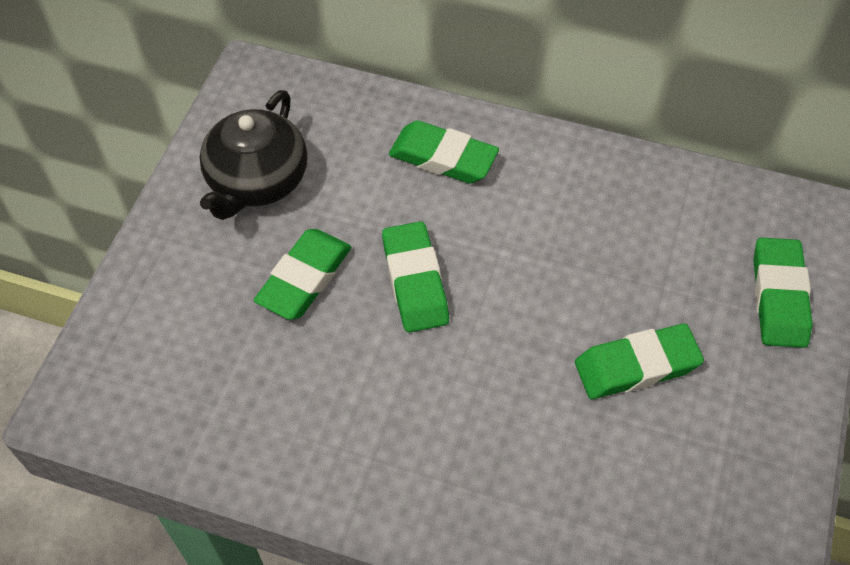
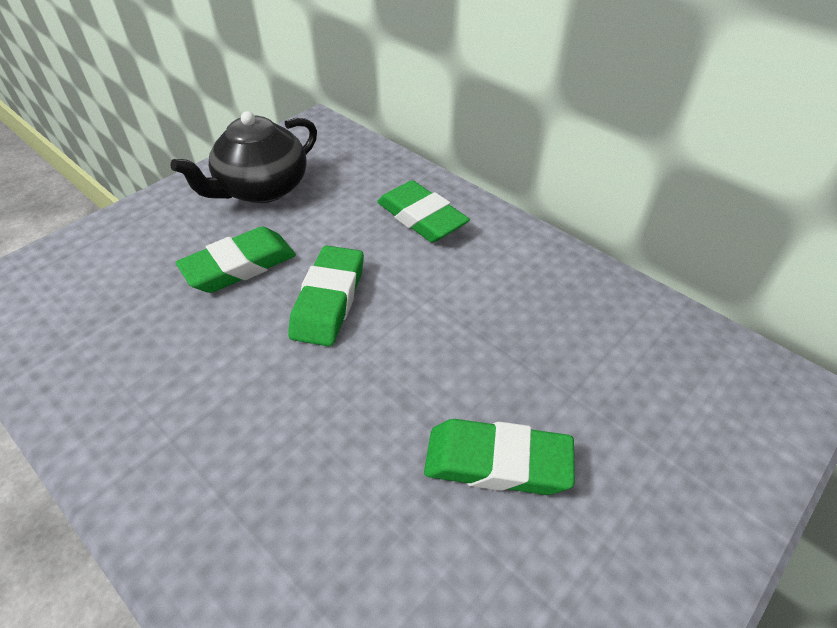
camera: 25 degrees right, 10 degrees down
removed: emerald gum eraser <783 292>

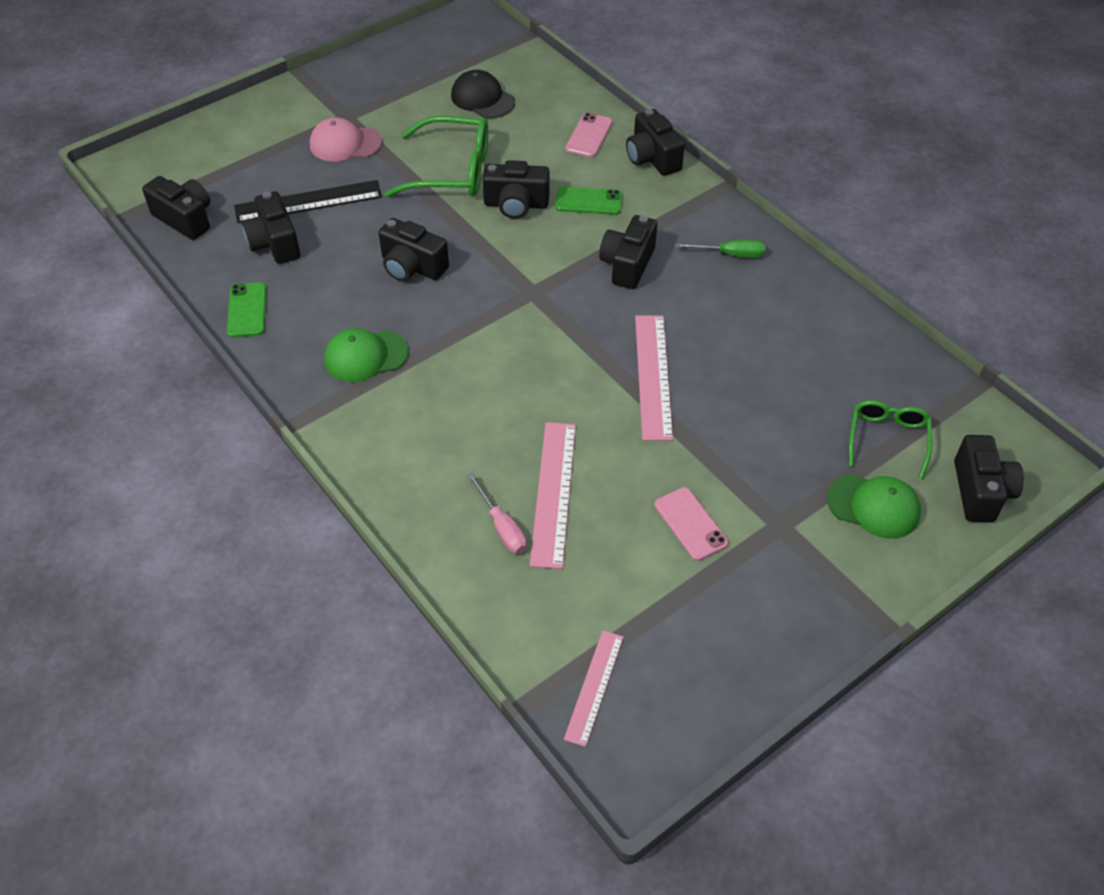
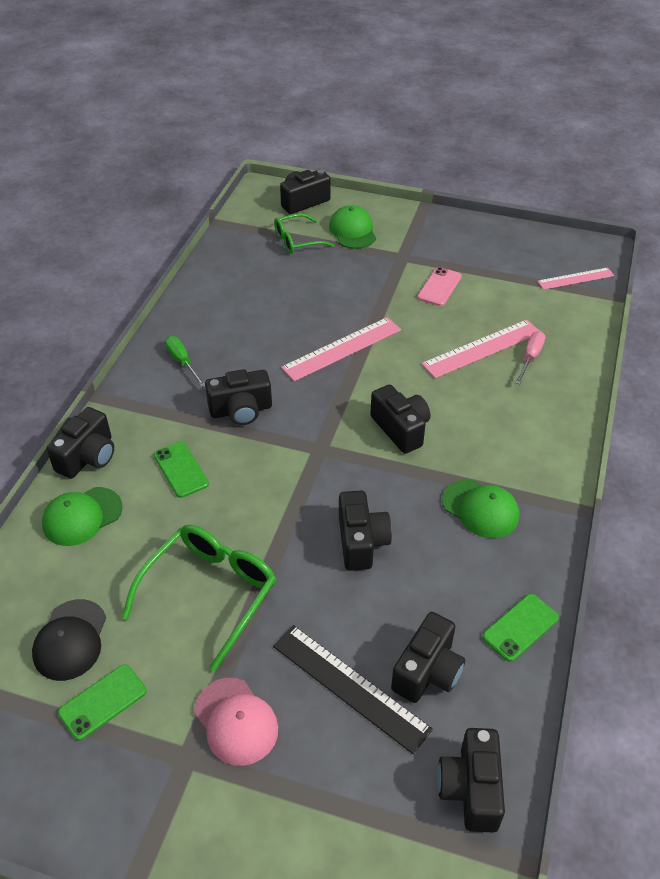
camera: 125 degrees left, 5 degrees down
added: emerald mobile phone <102 702>
moved: jet-black photo camera <516 189> to <400 419>
replaced: rose-pink mobile phone <589 135> to emerald peaked cap <82 516>
turned: emerald glasses <436 156> = <199 598> 60 degrees clockwise

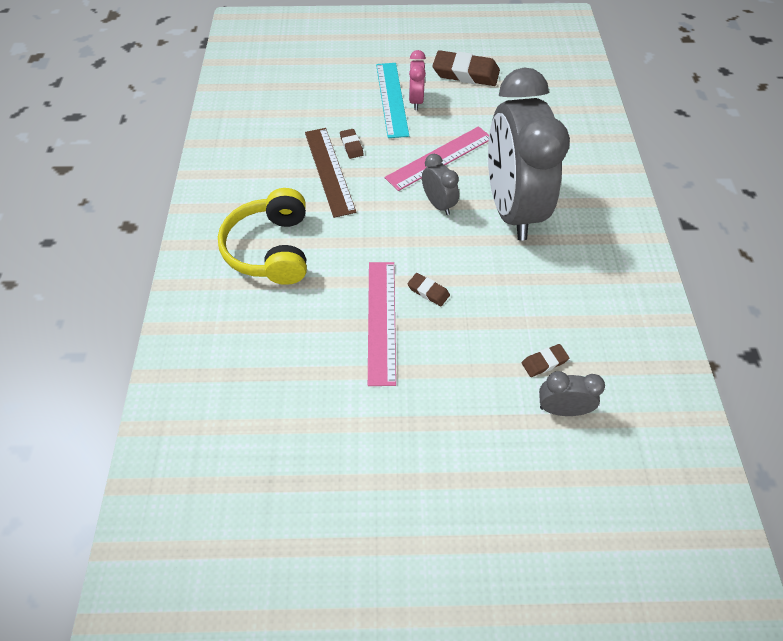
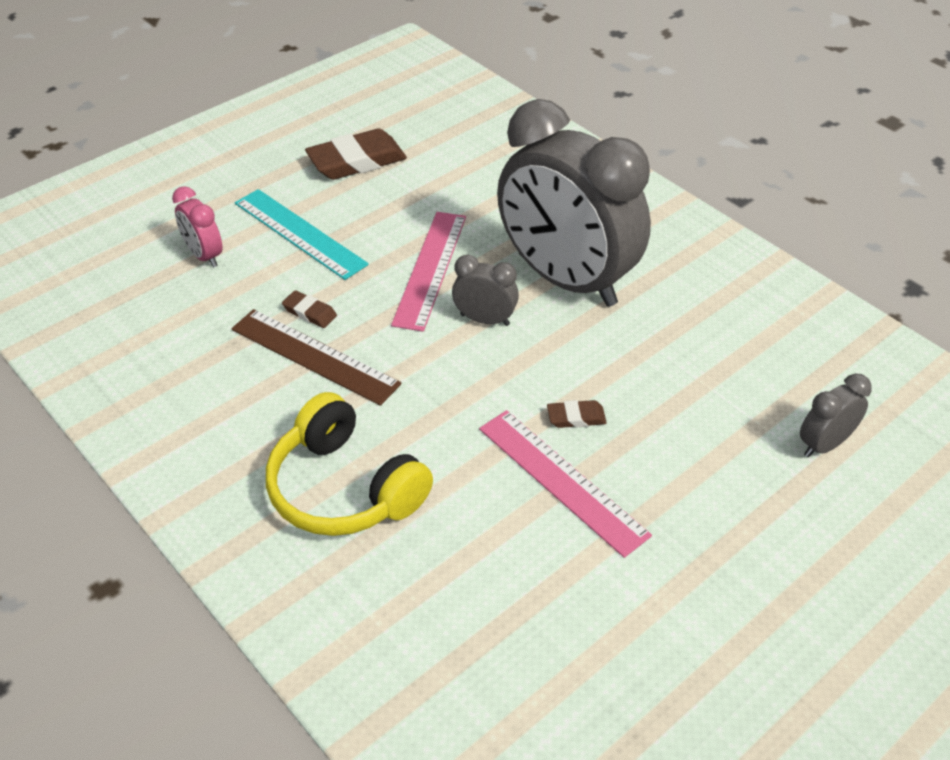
camera: 40 degrees left, 10 degrees down
removed: dark brown gum eraser <545 360>
moved: rose-pink clock <417 80> to <197 227>

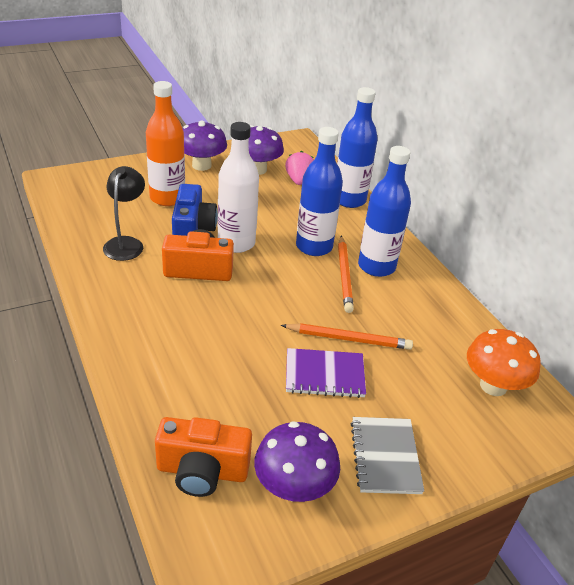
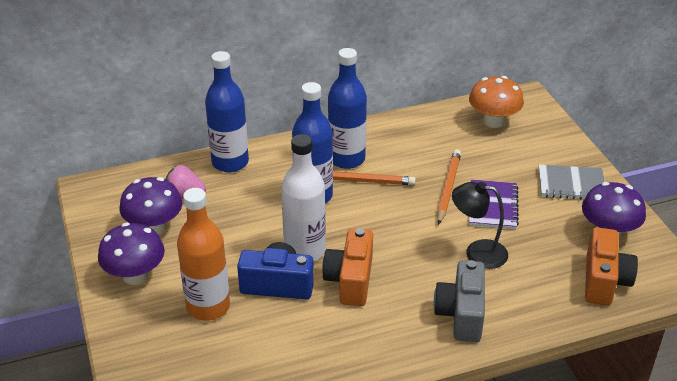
camera: 80 degrees left, 0 degrees up
added: grey photo camera <459 301>
moved: jet-black reading lamp <124 213> to <480 225>

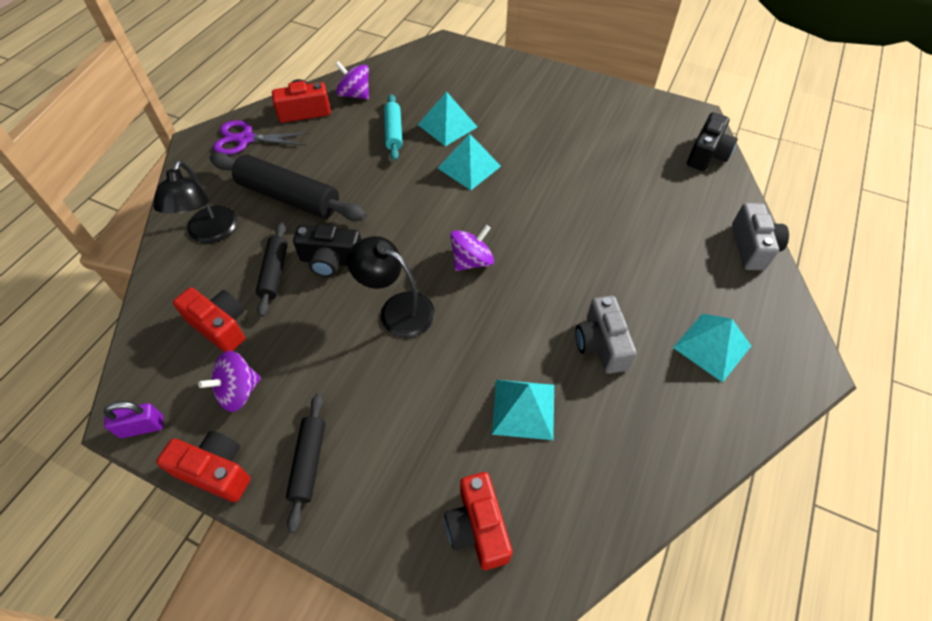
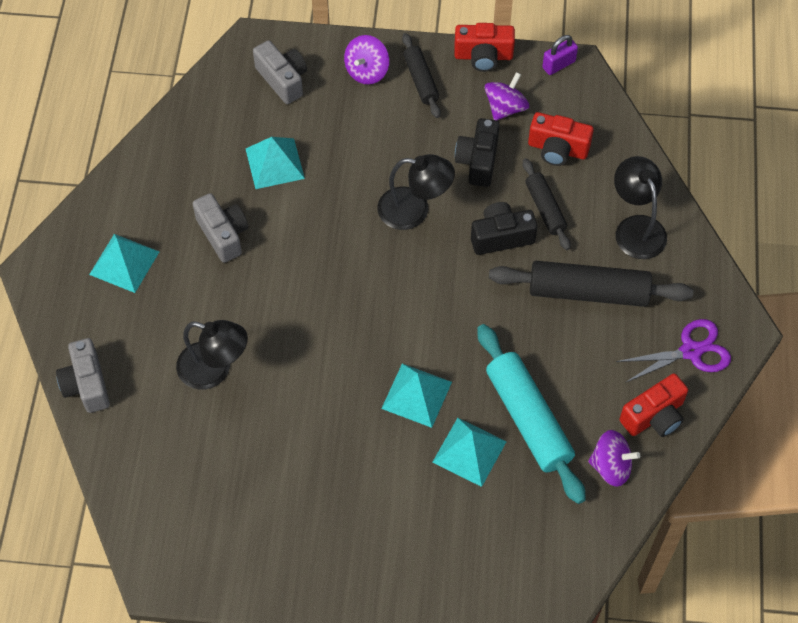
camera: 160 degrees right, 5 degrees up
added: jet-black reading lamp <212 355>
moved: jet-black photo camera <712 141> to <477 152>; violet spinning top <472 248> to <366 60>
recoloured: scarlet photo camera <478 521> to grey photo camera <280 72>
resized: aqua rolling pin <393 127> = <531 414> x1.76

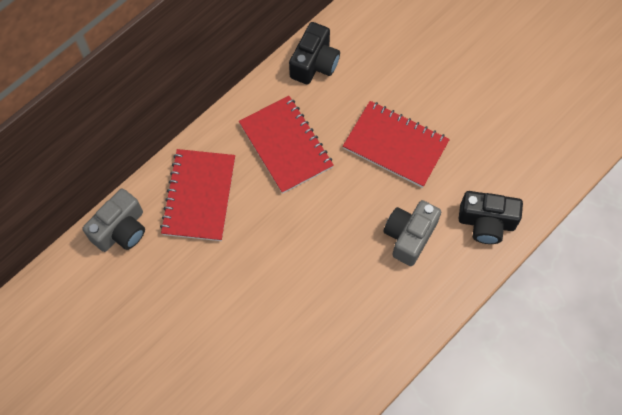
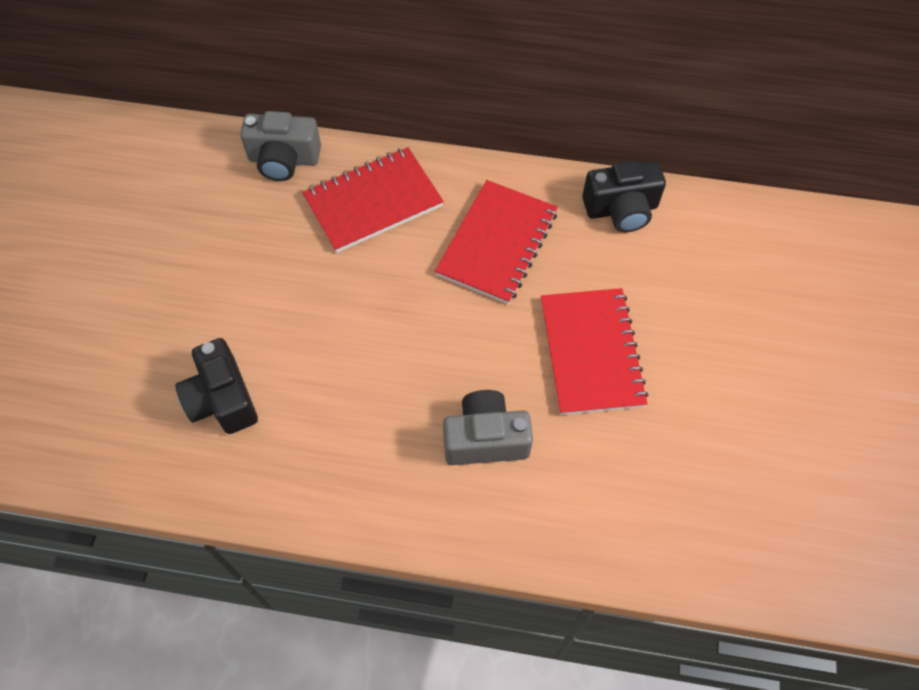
camera: 55 degrees right, 5 degrees down
moved: jet-black photo camera <491 217> to <217 386>

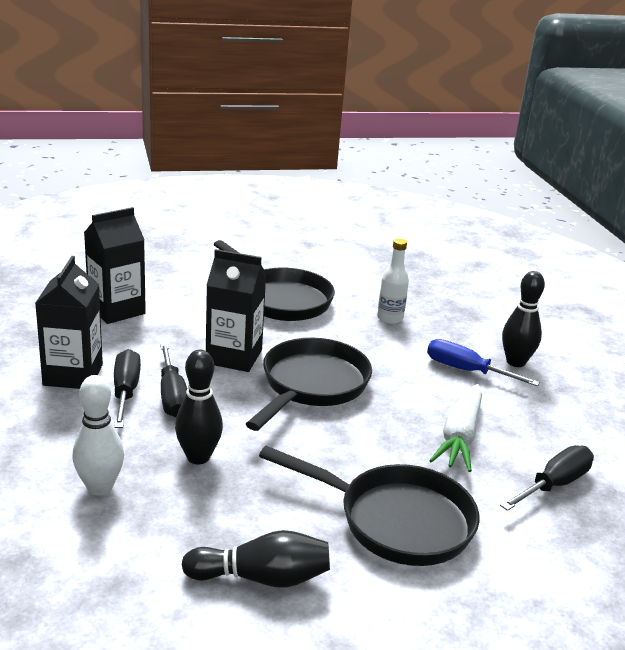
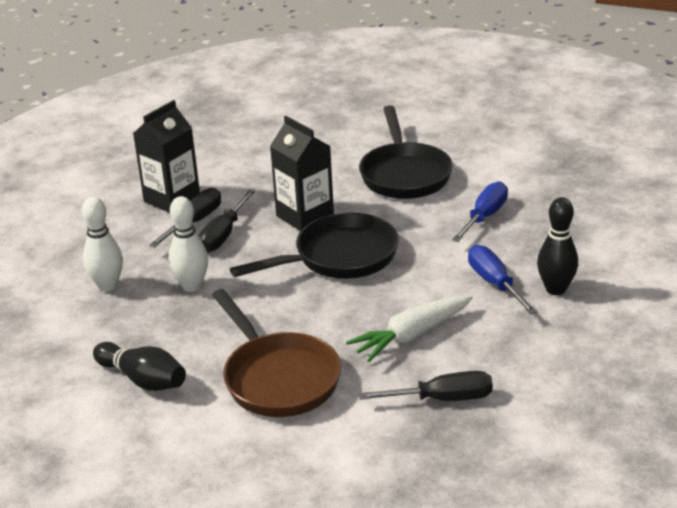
camera: 40 degrees right, 5 degrees up
removed: jet-black milk carton <115 265>
replaced: snow-white flask <393 281> to cobalt flat screwdriver <480 211>
recoloured: jet-black bowling pin <199 407> to snow-white bowling pin <188 244>; jet-black frying pan <369 506> to dark brown frying pan <276 353>

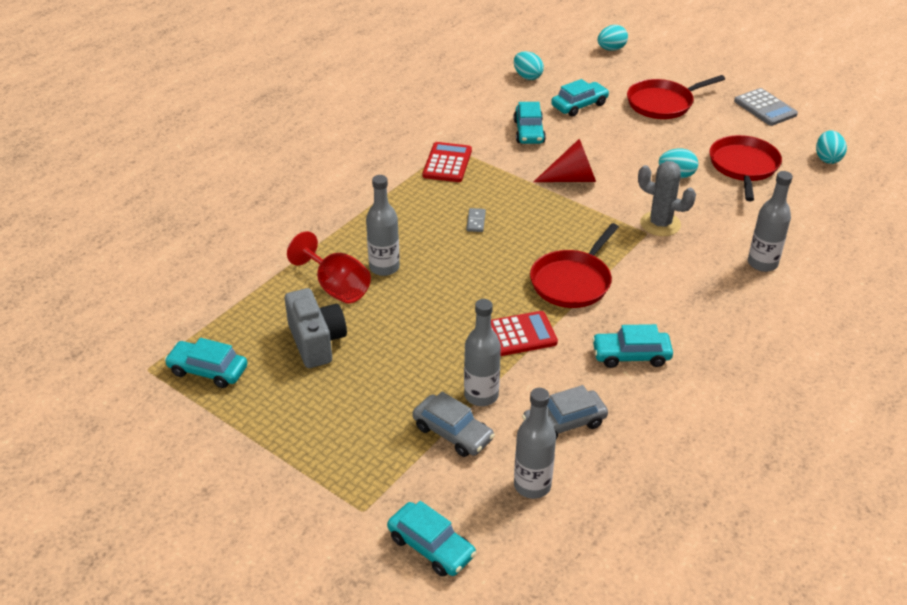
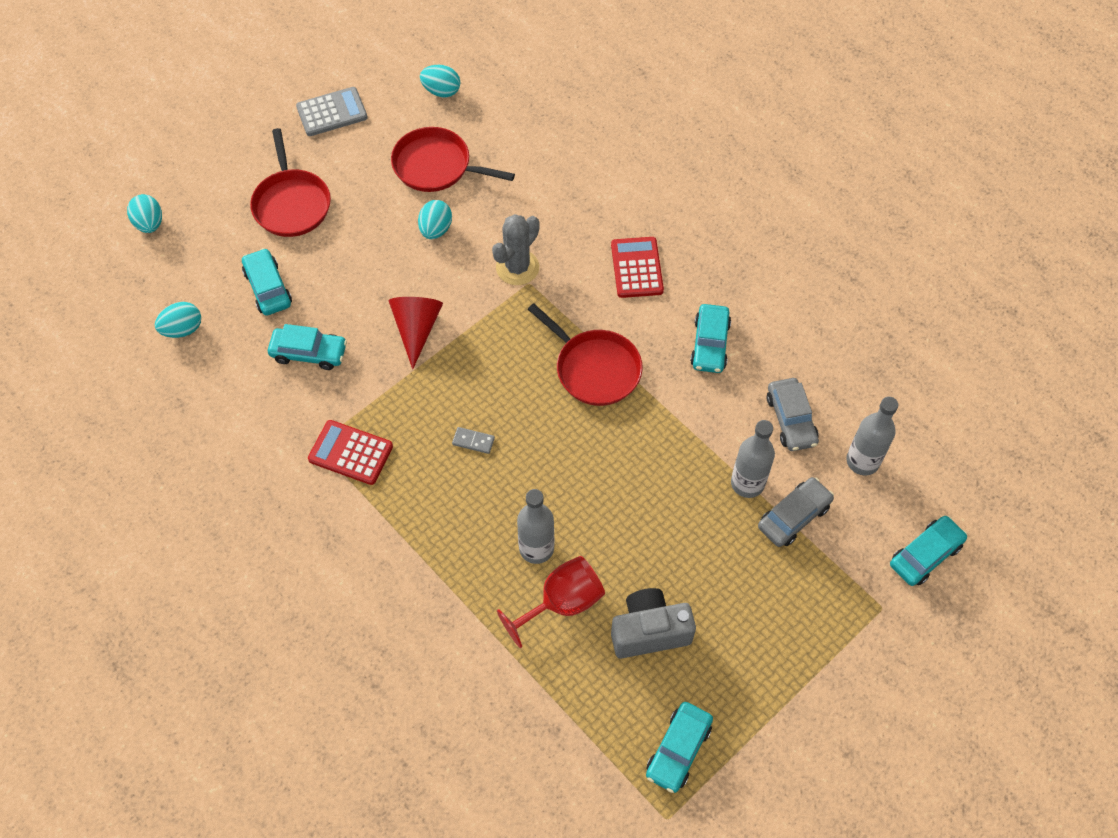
camera: 80 degrees left, 20 degrees up
removed: grey flask <770 221>
moved: scarlet adding machine <524 333> to <637 267>

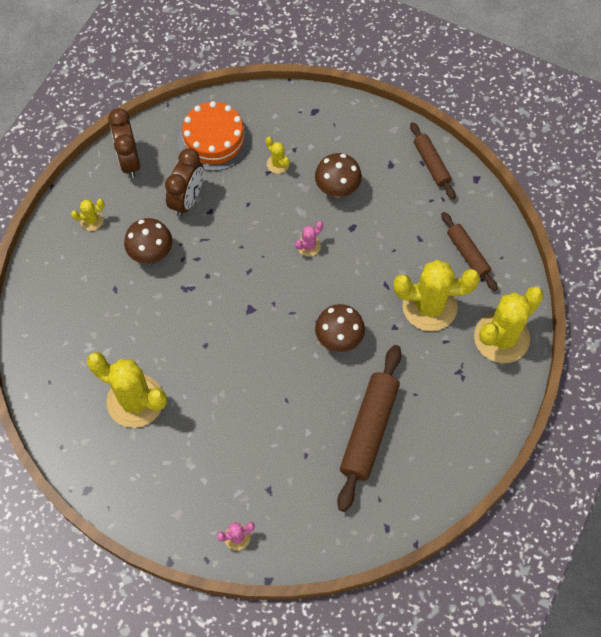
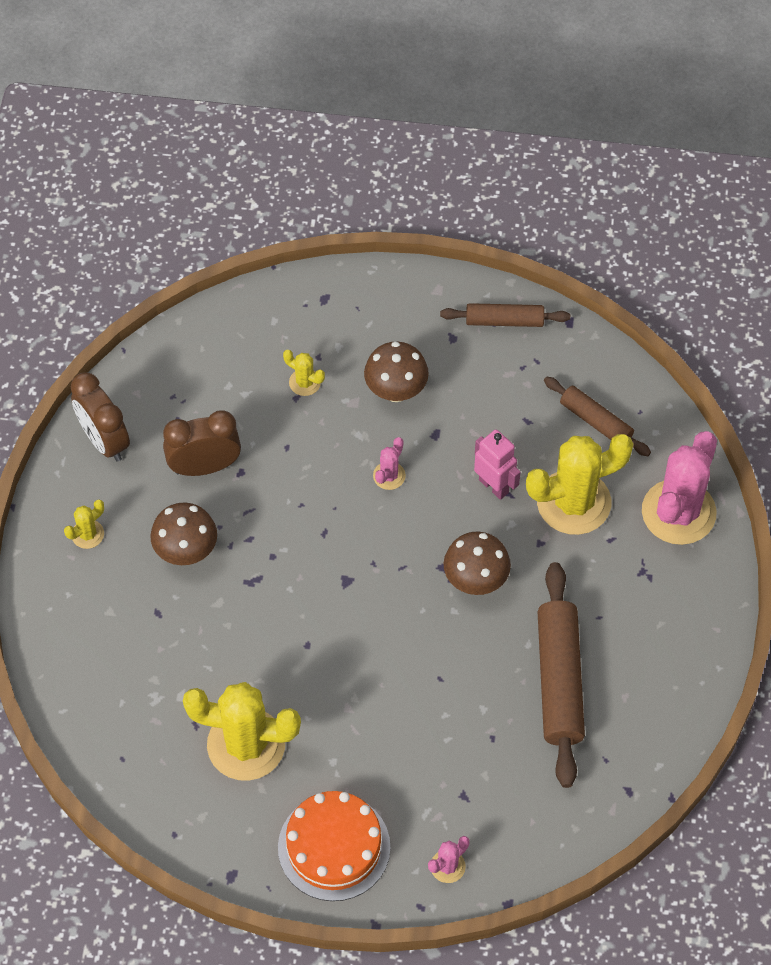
camera: 20 degrees left, 5 degrees down
added: rose-pink robot figure <497 465>
moved: orange cake <214 136> to <334 846>
recoloured: golden prickly plant <509 324> to rose-pink prickly plant <679 488>
turned: dark brown rolling pin <432 160> = <505 315> 45 degrees counterclockwise; dark brown clock <184 182> = <202 443> 105 degrees counterclockwise

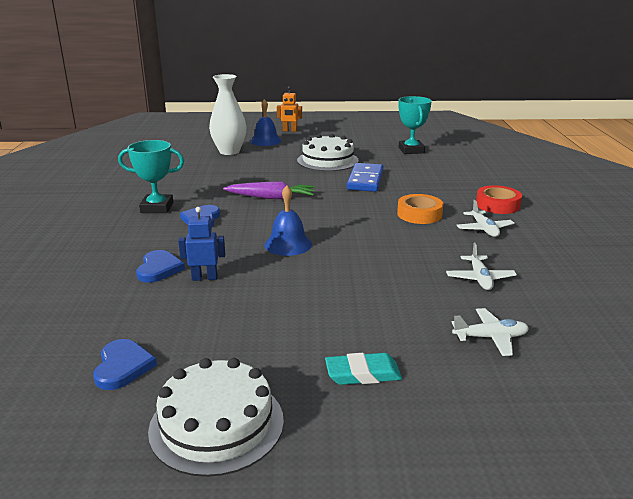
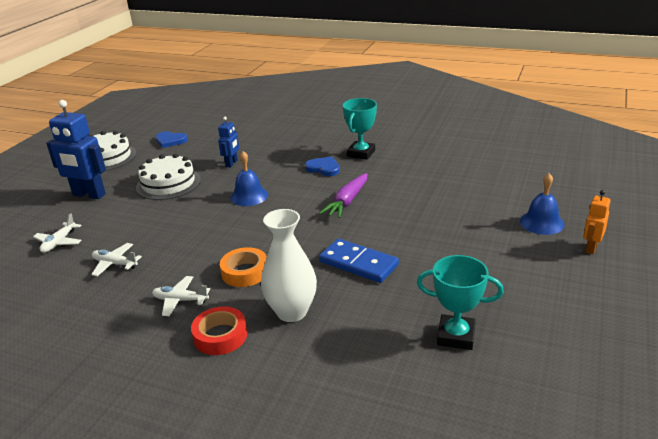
camera: 115 degrees right, 5 degrees up
removed: cobalt love heart <160 266>
moved: snow-white flower vase <228 114> to <289 265>; snow-white cake <328 152> to <168 176>
replaced: aqua gum eraser <363 369> to cobalt robot figure <76 149>

